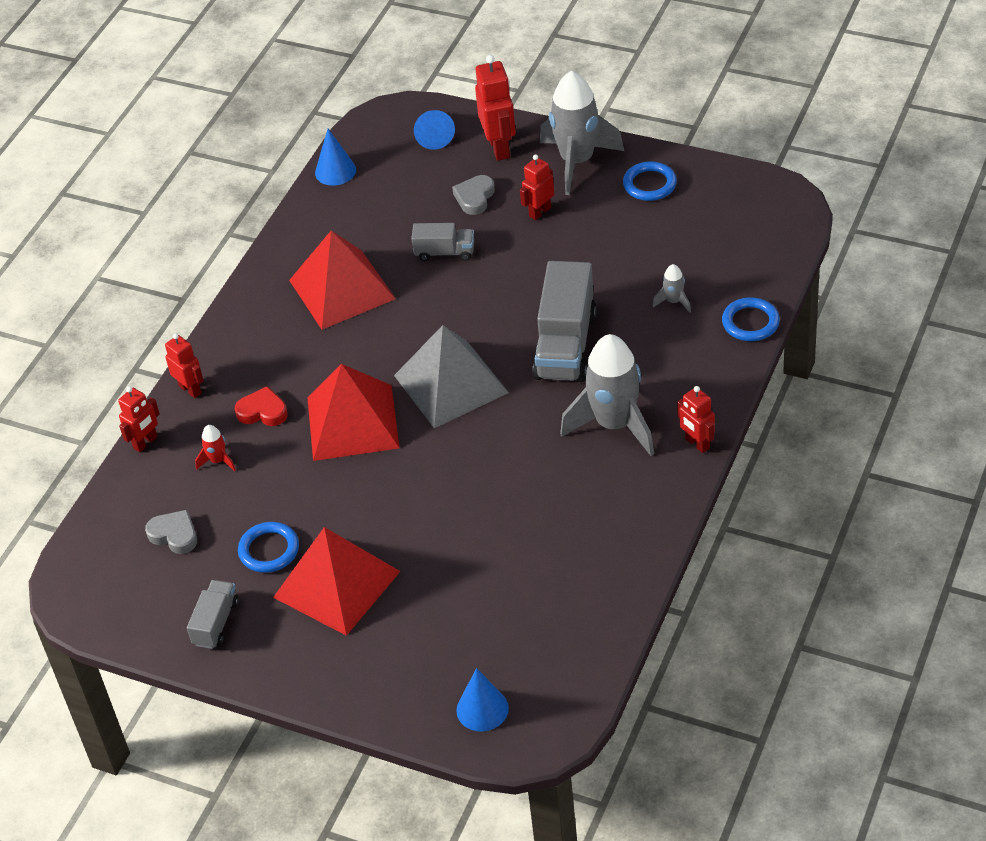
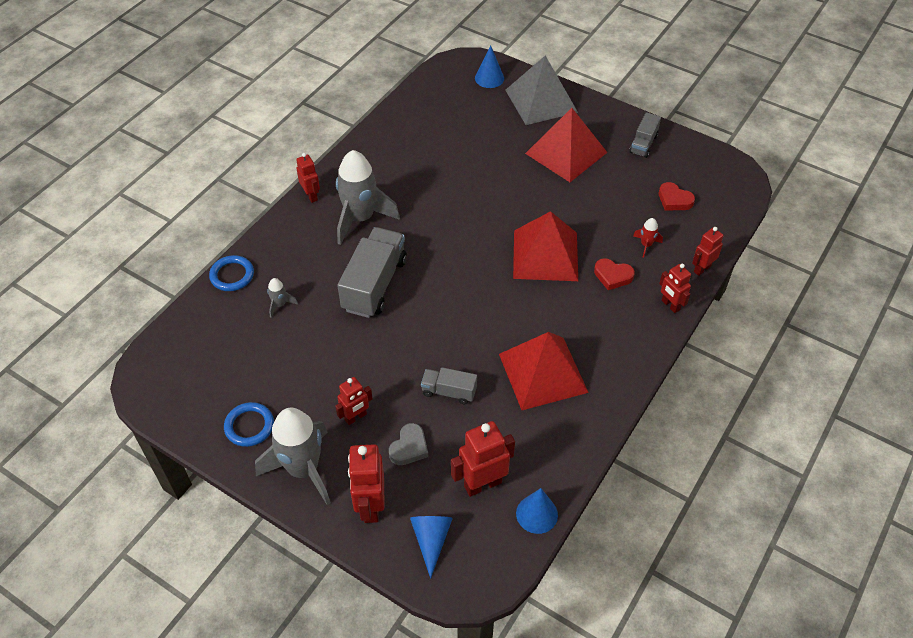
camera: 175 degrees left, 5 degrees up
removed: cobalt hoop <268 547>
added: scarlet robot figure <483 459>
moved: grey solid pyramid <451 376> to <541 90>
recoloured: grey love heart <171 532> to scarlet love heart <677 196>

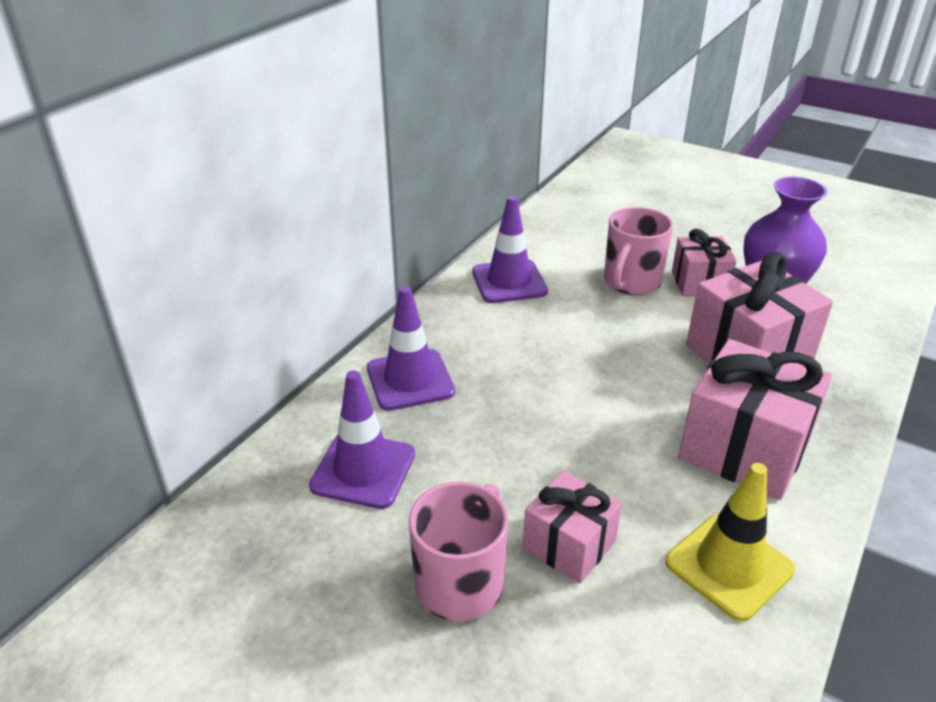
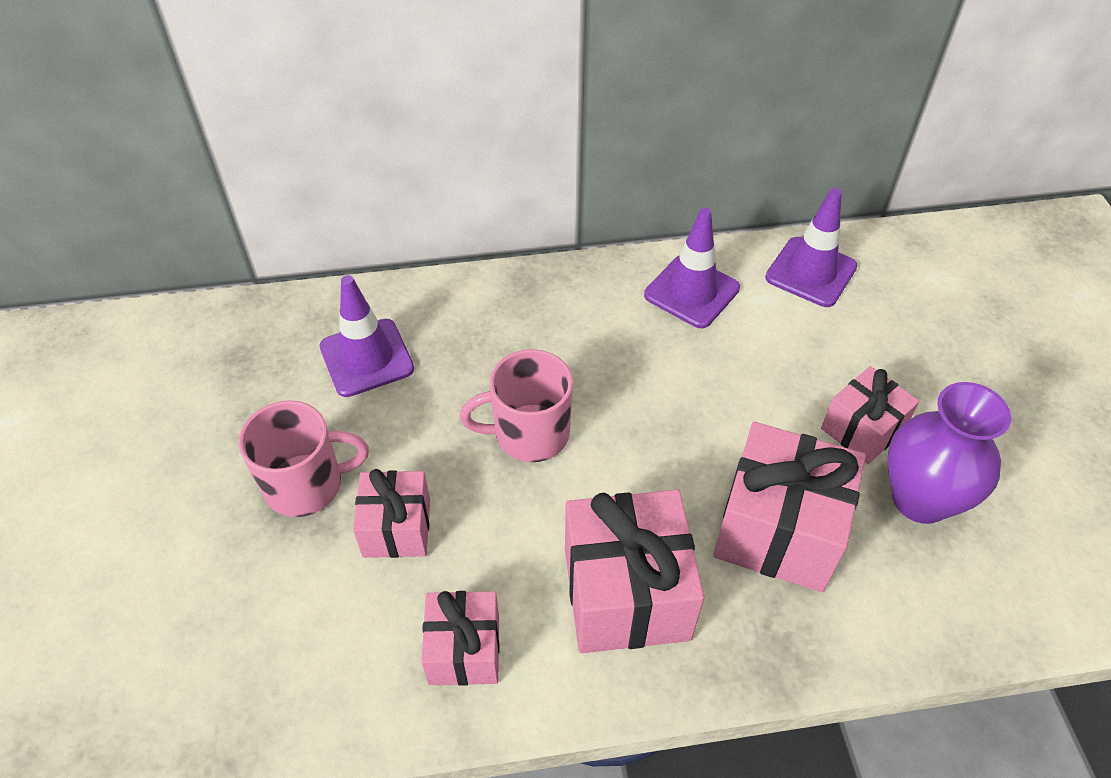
camera: 50 degrees right, 15 degrees up
moved: rose-pink mug <638 251> to <516 405>; violet safety cone <411 348> to <811 247>
replaced: golden safety cone <730 542> to rose-pink gift <460 638>

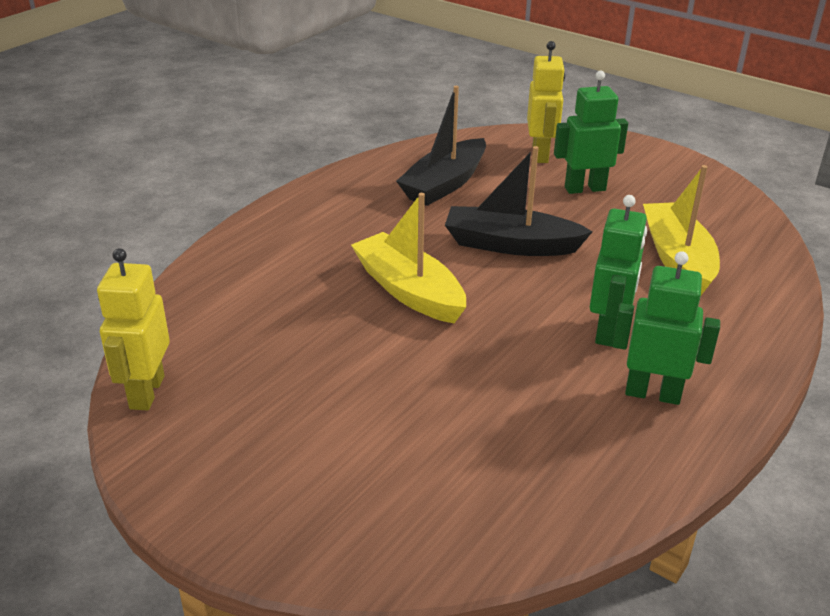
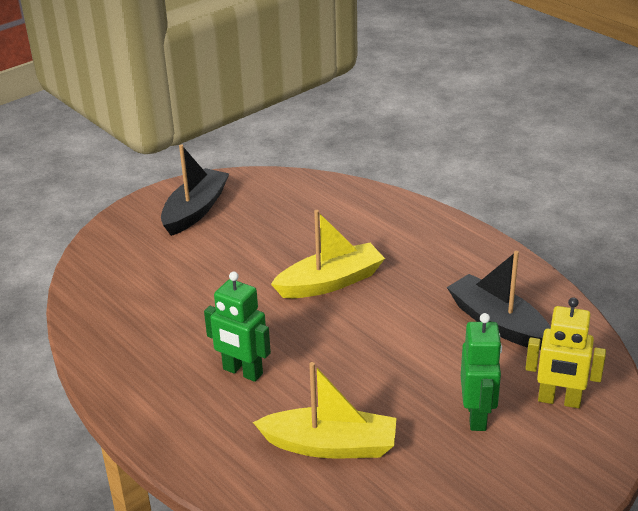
camera: 105 degrees right, 0 degrees up
removed: golden robot figure <133 329>; emerald robot figure <666 328>
moved: jet-black sailboat <519 201> to <195 190>

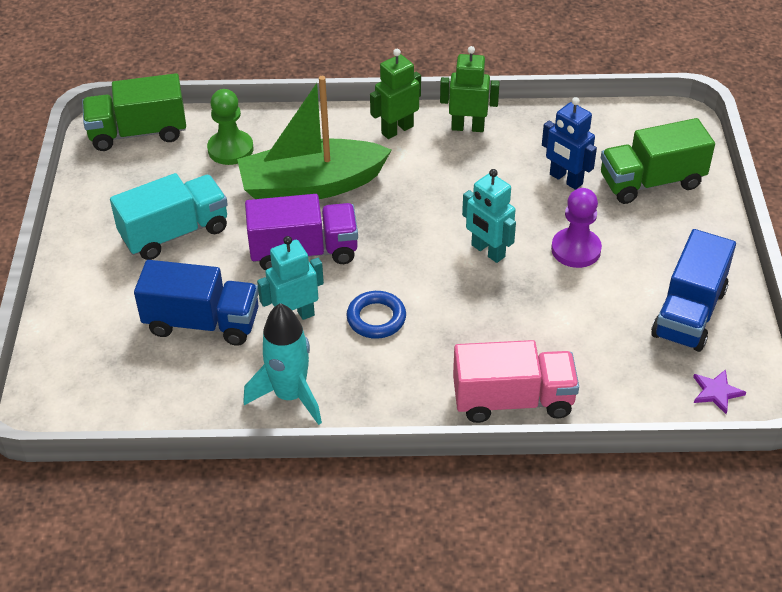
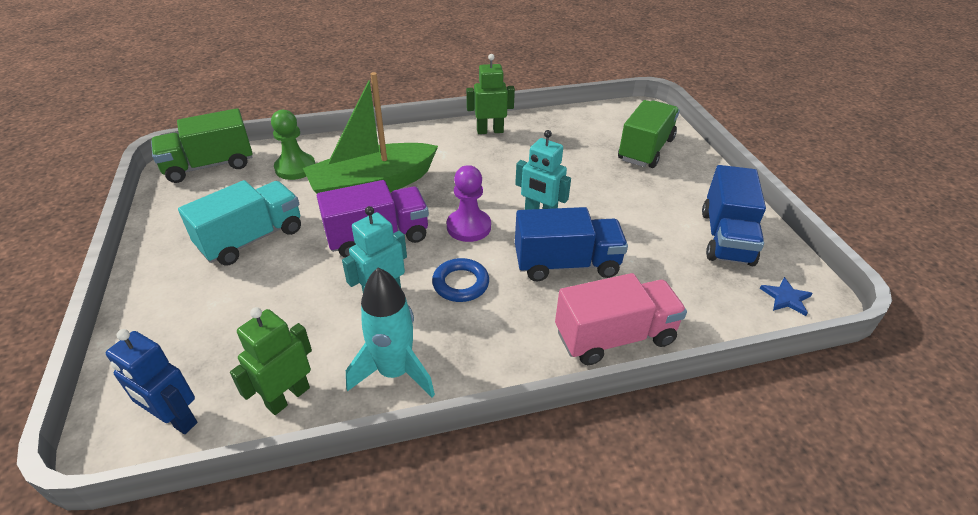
camera: 15 degrees left, 5 degrees down
moved: emerald robot figure <395 94> to <271 361>; cobalt robot figure <569 143> to <151 381>; violet pawn <576 228> to <469 203>; cobalt lorry <196 303> to <571 244>
recoloured: violet five-pointed star <719 391> to cobalt five-pointed star <786 296>
turned: emerald lorry <658 161> = <649 134> 150 degrees clockwise

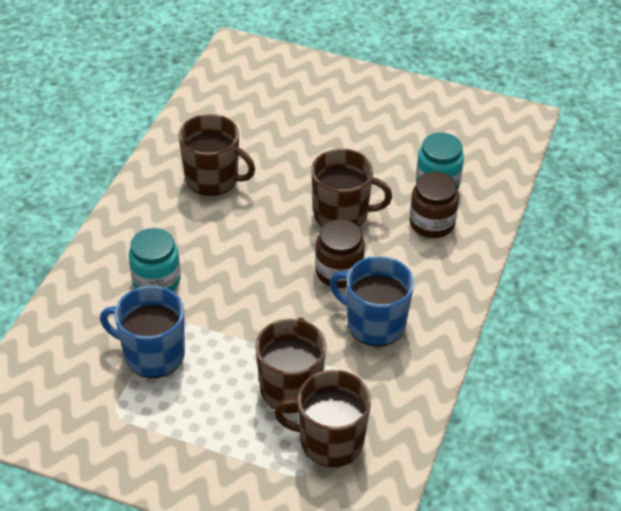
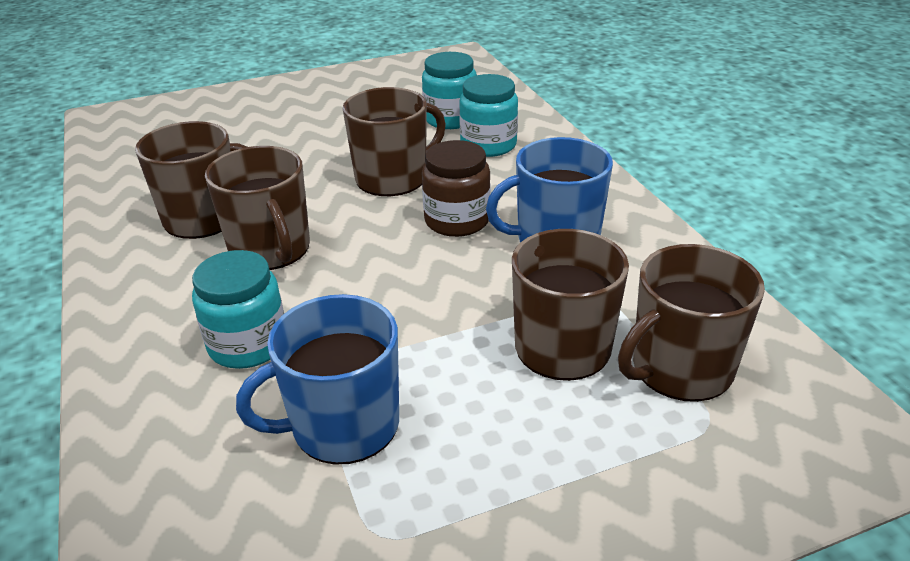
camera: 40 degrees left, 10 degrees down
added: dark brown mug <257 208>
recoloured: dark brown preserve jar <434 205> to aqua preserve jar <488 115>

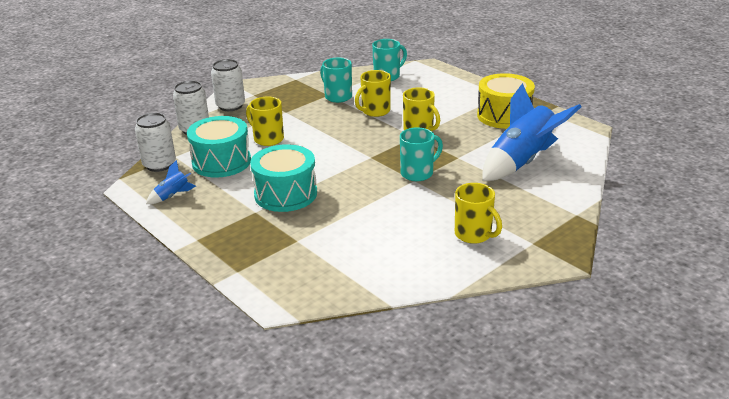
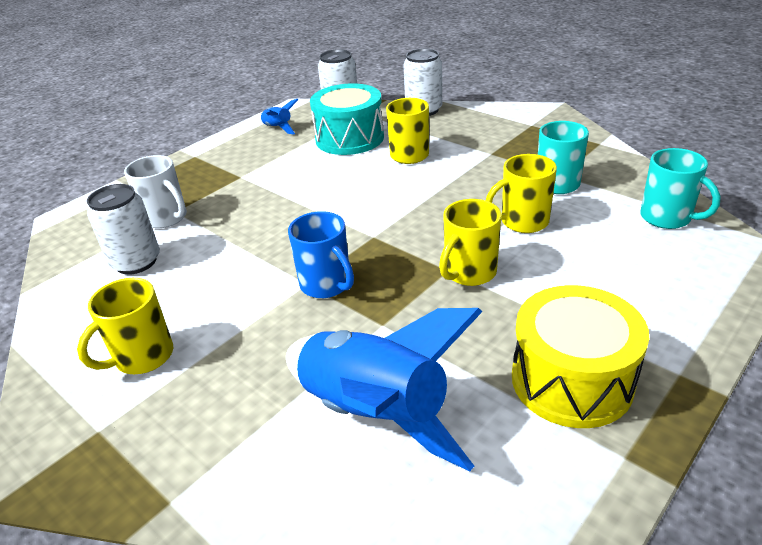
camera: 85 degrees right, 5 degrees up
removed: aqua toy drum <283 178>
added: snow-white mug <155 191>
moved: snow-white soda can <228 85> to <123 229>
recoloured: aqua mug <421 154> to cobalt mug <321 254>
turned: golden mug <373 93> = <521 193> 60 degrees counterclockwise

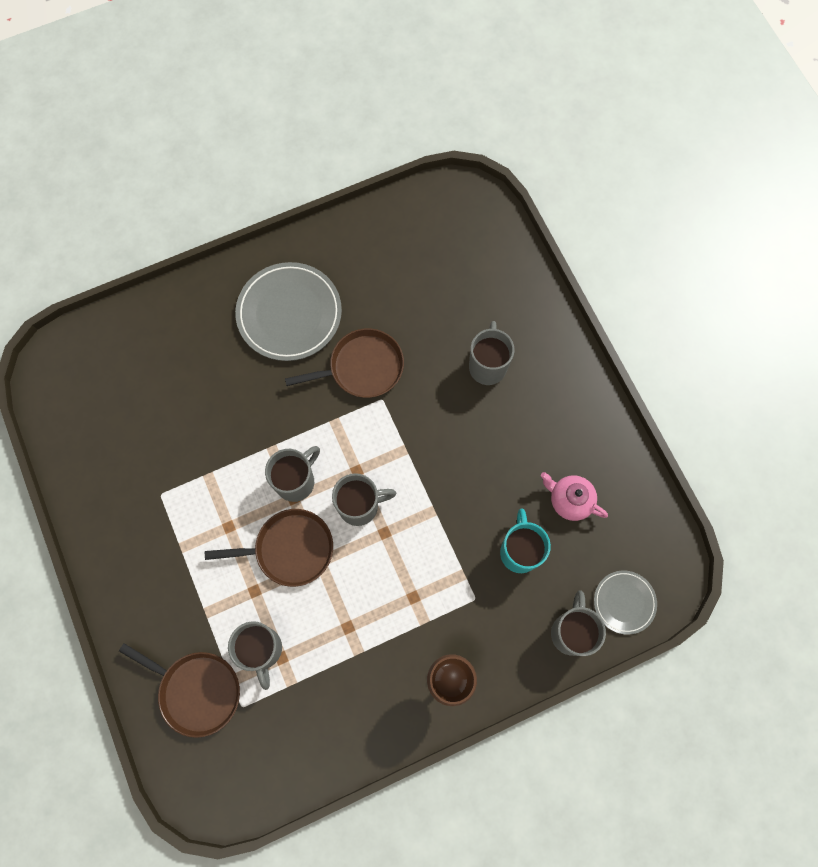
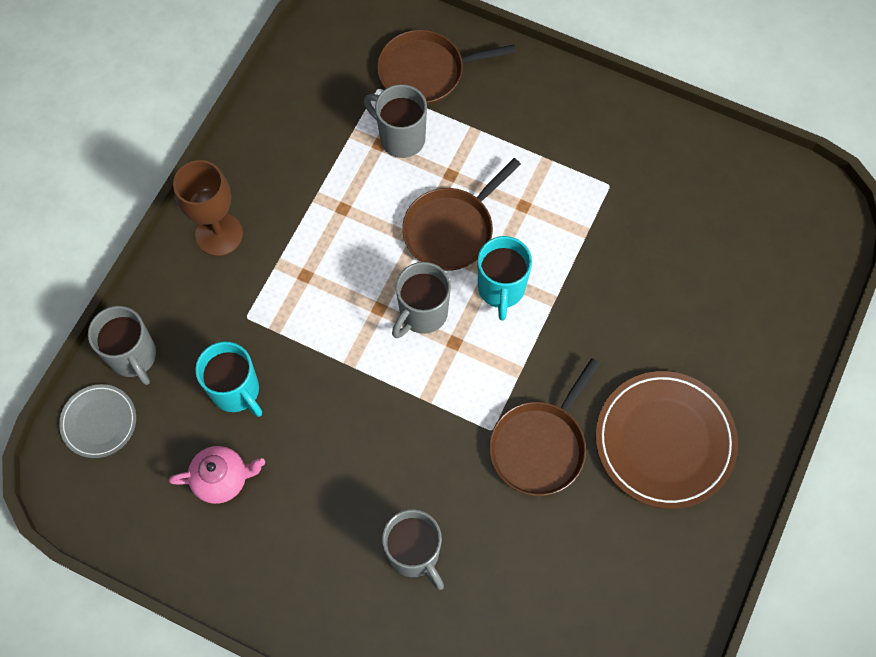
camera: 140 degrees right, 5 degrees down
recoloured: grey dinner plate <288 311> to dark brown dinner plate <667 440>; grey mug <292 474> to aqua mug <504 278>

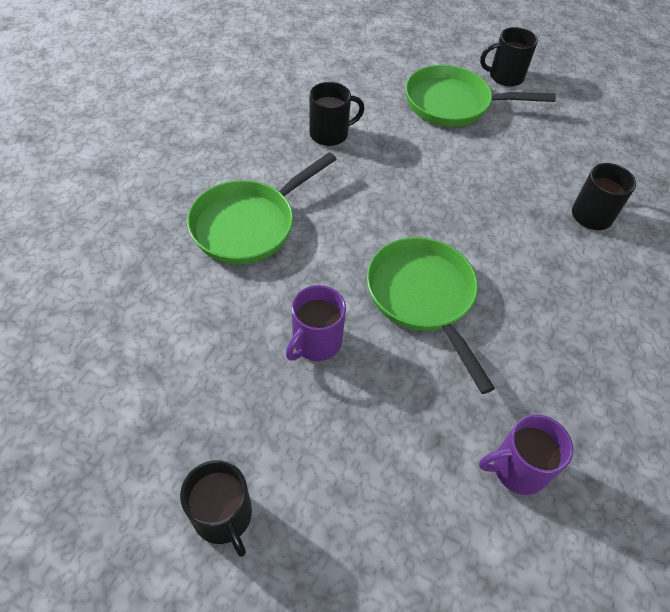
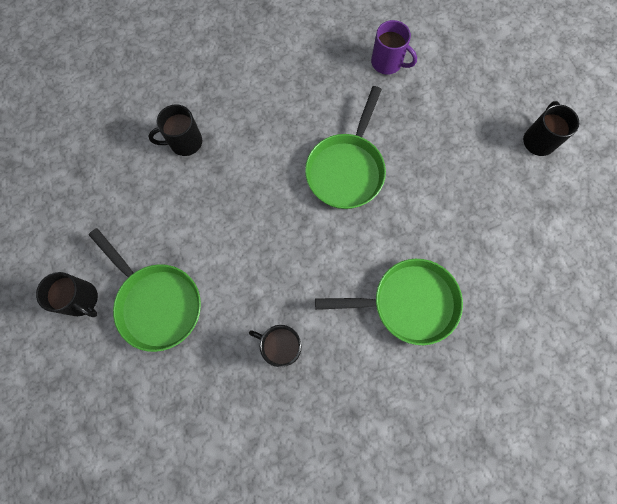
camera: 135 degrees left, 20 degrees up
removed: violet mug <316 323>

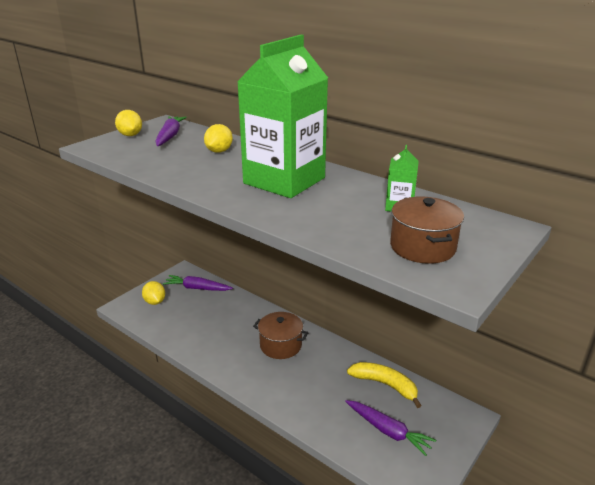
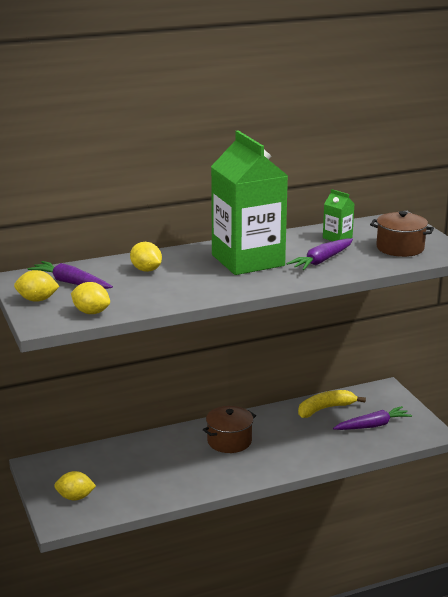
camera: 60 degrees left, 5 degrees down
added: golden citrus fruit <90 298>
moved: violet root vegetable <198 283> to <319 254>

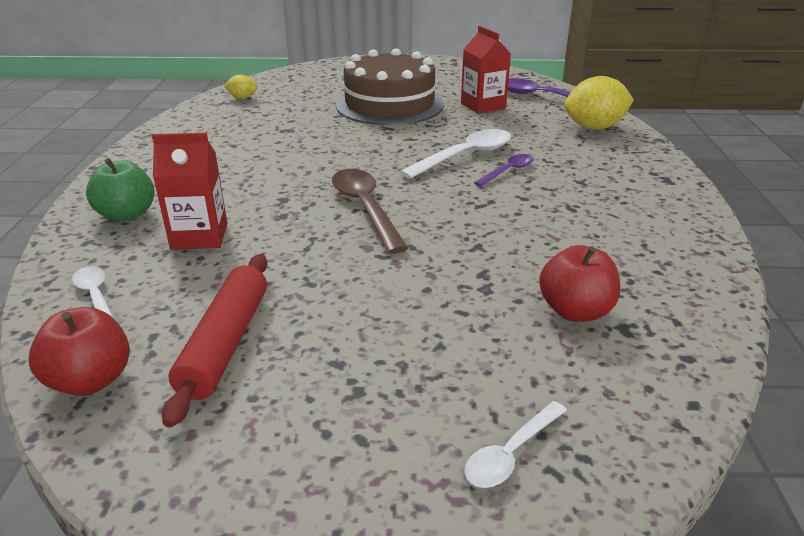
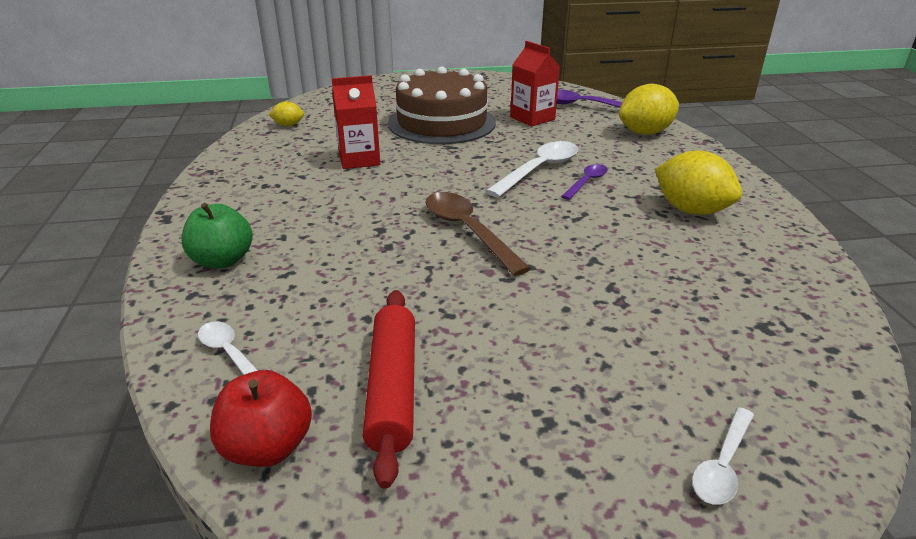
camera: 10 degrees left, 0 degrees up
removed: scarlet apple fruit <579 283>
added: golden citrus fruit <698 182>
moved: scarlet milk carton <189 191> to <356 122>

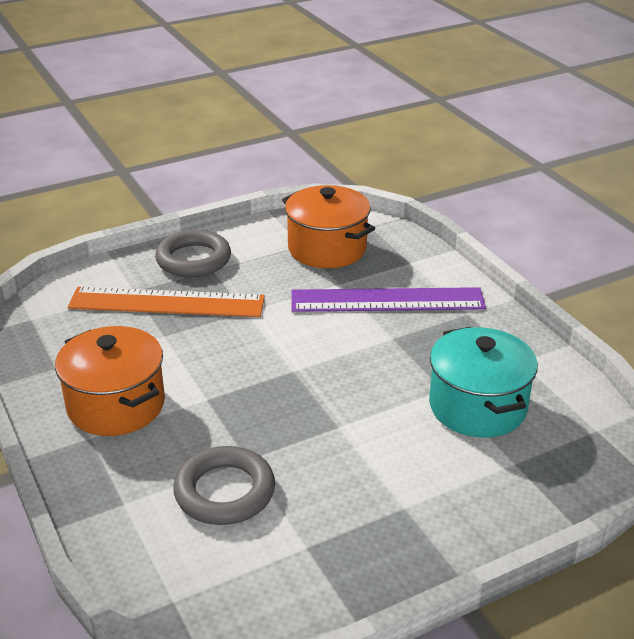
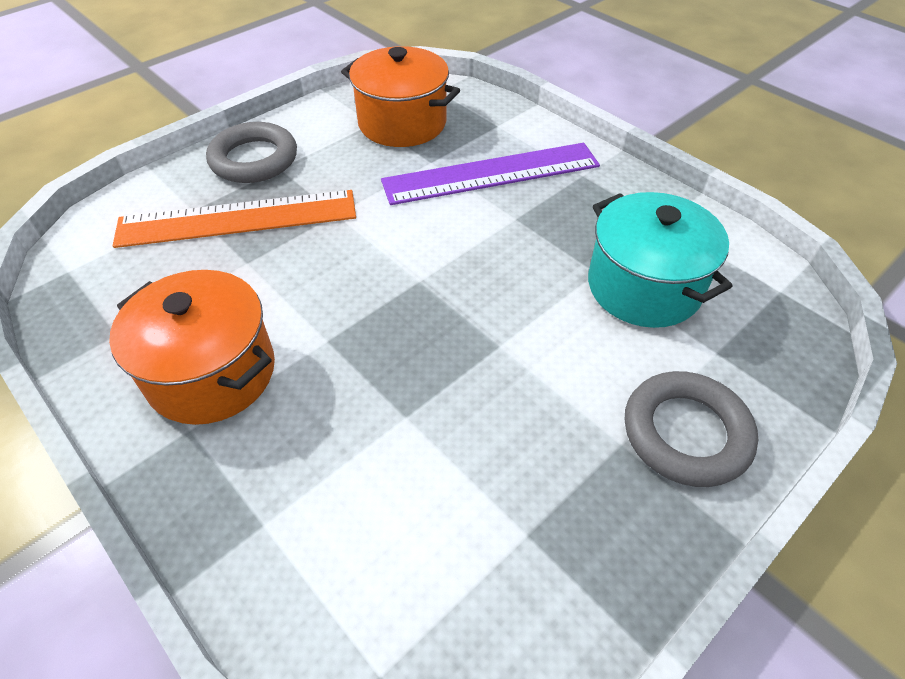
camera: 15 degrees left, 15 degrees up
moved: grey hoop <224 485> to <691 429>

